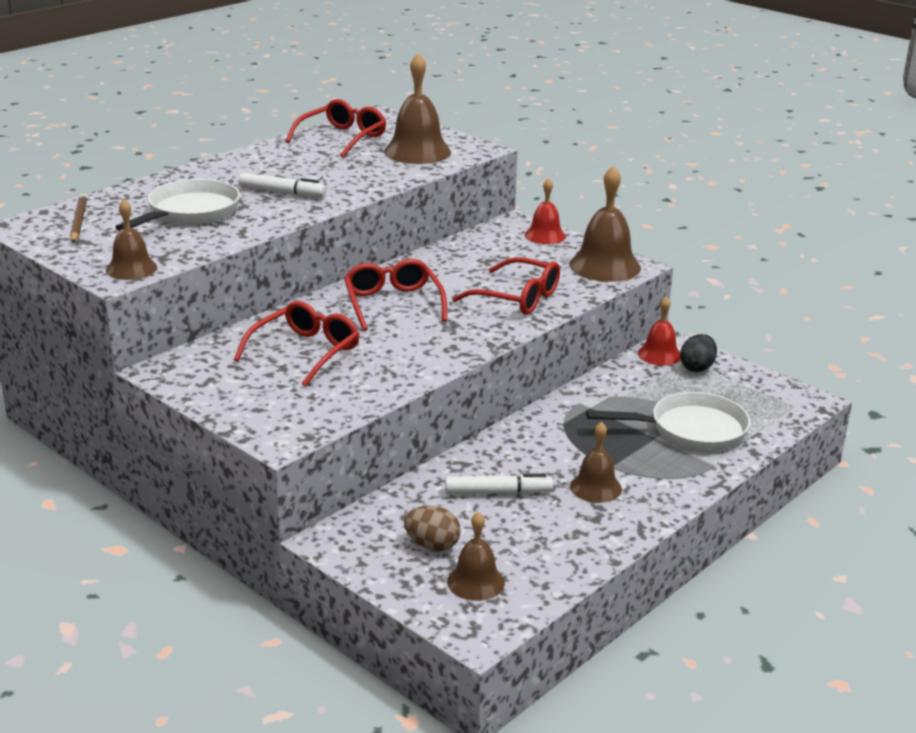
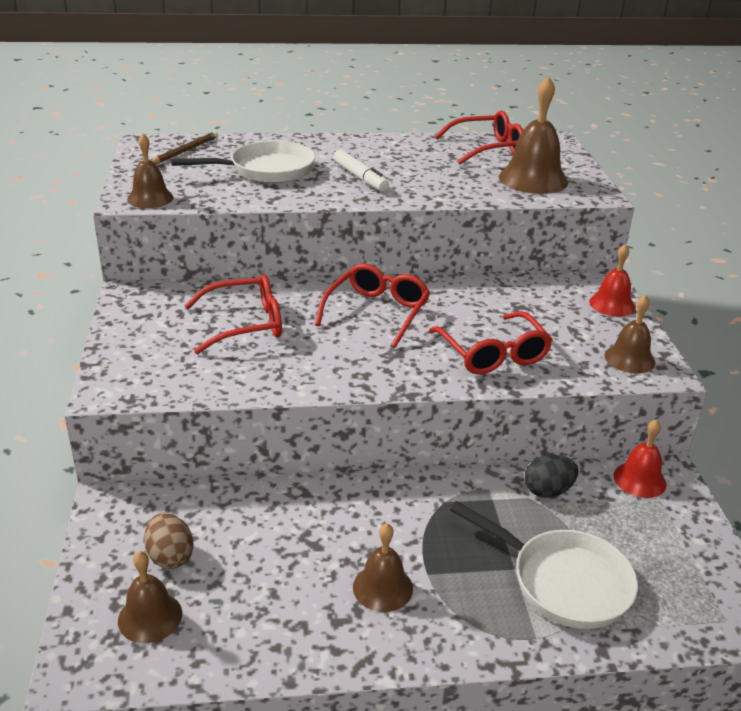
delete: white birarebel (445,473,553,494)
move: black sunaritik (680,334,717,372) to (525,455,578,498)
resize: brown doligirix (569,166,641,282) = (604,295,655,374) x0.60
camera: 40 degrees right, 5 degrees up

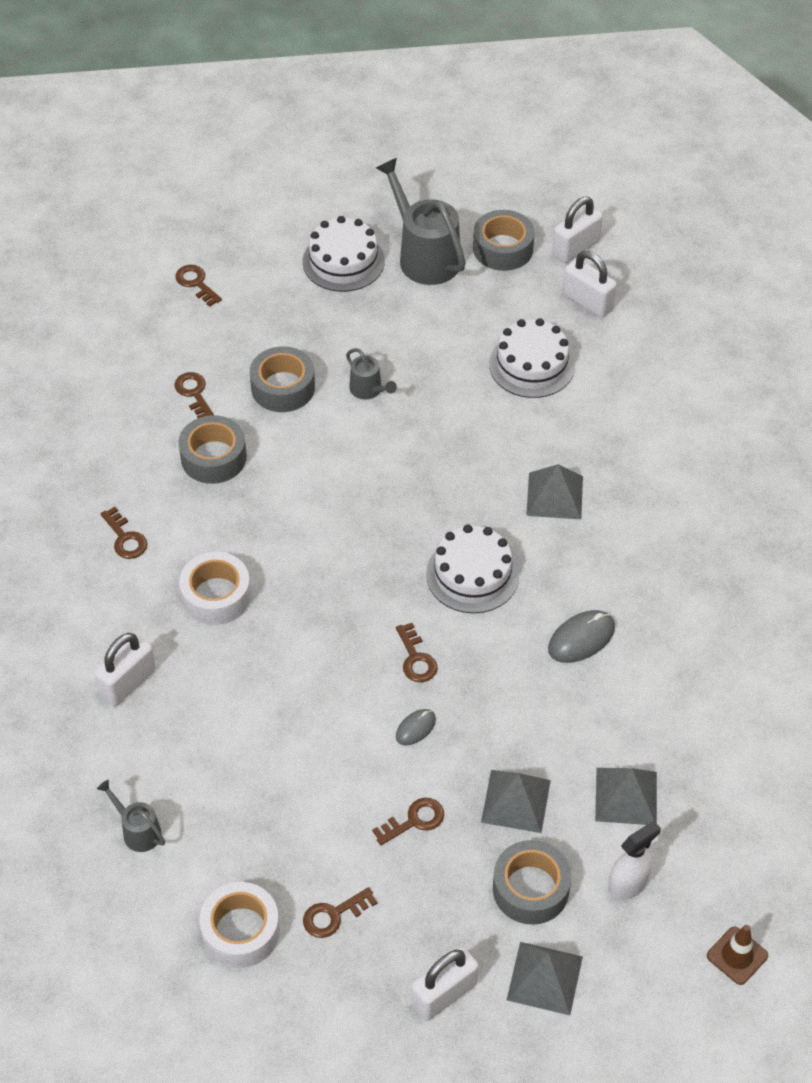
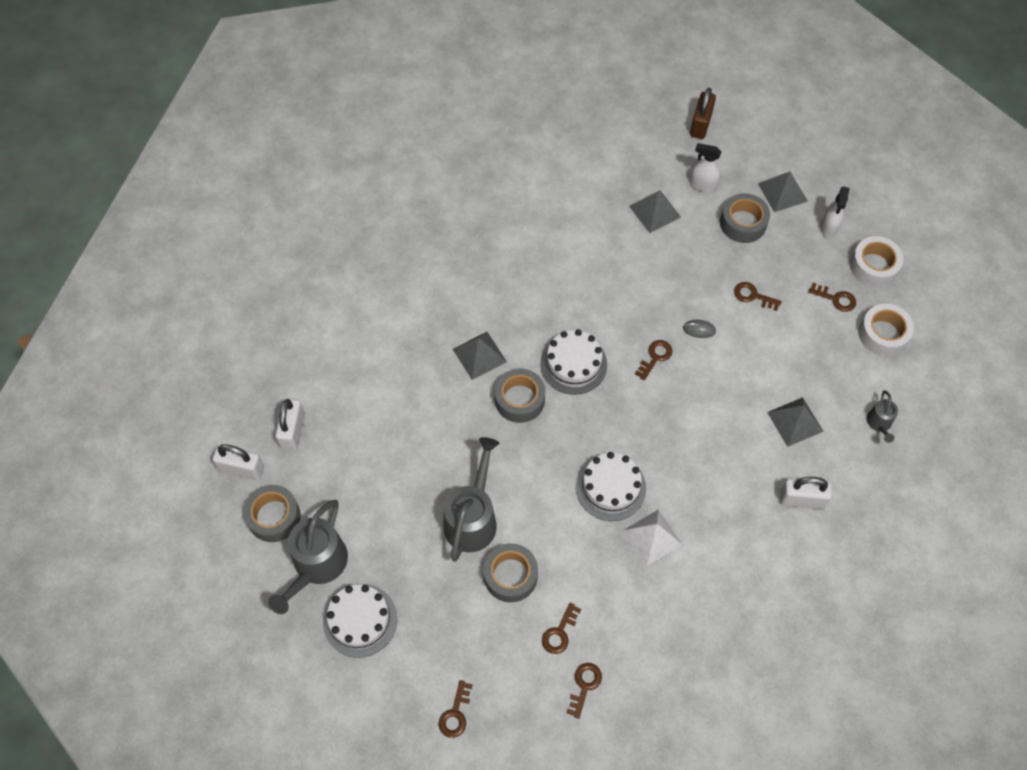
delete: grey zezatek (548,610,615,663)
insert: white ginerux (623,510,683,566)
move: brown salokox (100,507,147,559) to (567,663,602,719); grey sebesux (178,415,247,484) to (495,369,545,423); white sebesux (179,552,251,625) to (850,236,904,287); grey ginerux (481,770,551,833) to (767,397,824,447); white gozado (489,318,575,398) to (576,452,646,521)
replace: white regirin (412,947,479,1021) to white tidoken (821,186,849,238); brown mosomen (707,925,768,985) to brown regirin (690,88,716,139)
resize: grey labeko (346,348,397,400) = (444,437,499,562) x2.00
camera: 125 degrees left, 10 degrees up

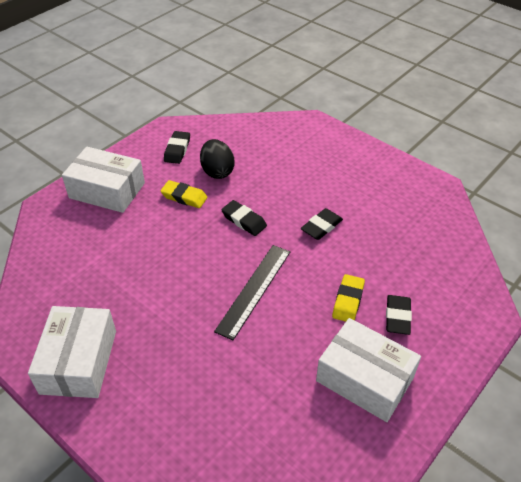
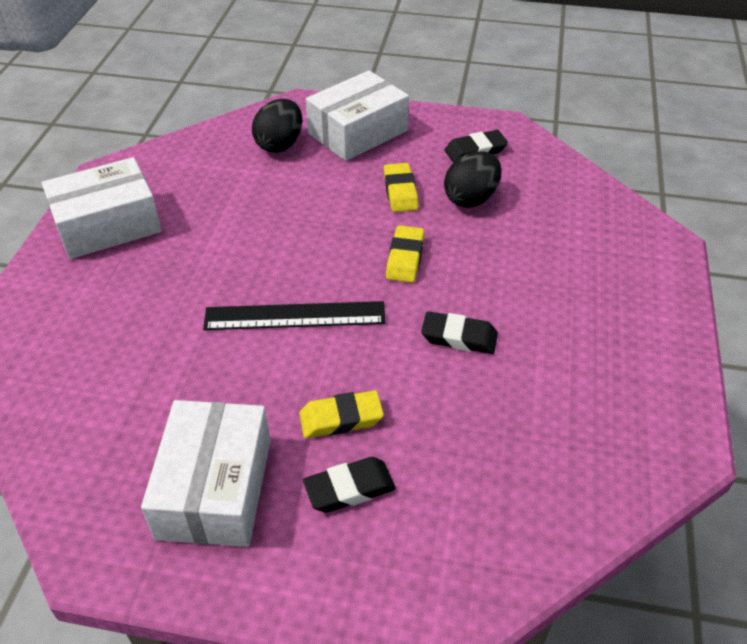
insert: black sunaritik (252,99,303,153)
recolor: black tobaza (221,200,267,236) to yellow tobaza (386,225,425,283)
rotate: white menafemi (62,147,145,213) = (306,70,409,161) 60 degrees clockwise
camera: 60 degrees right, 0 degrees up

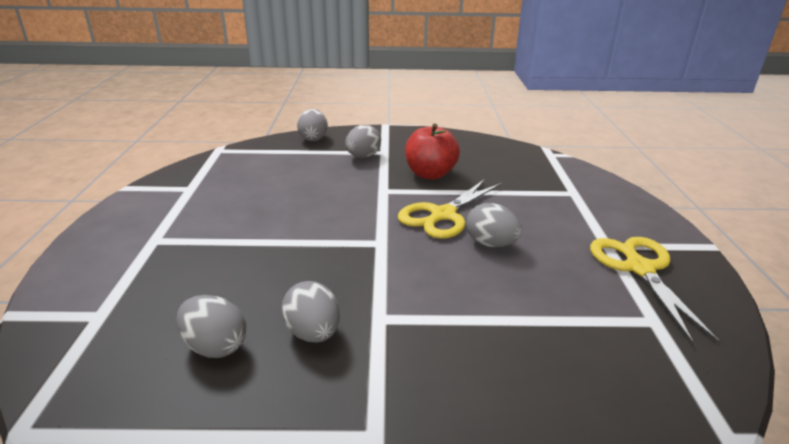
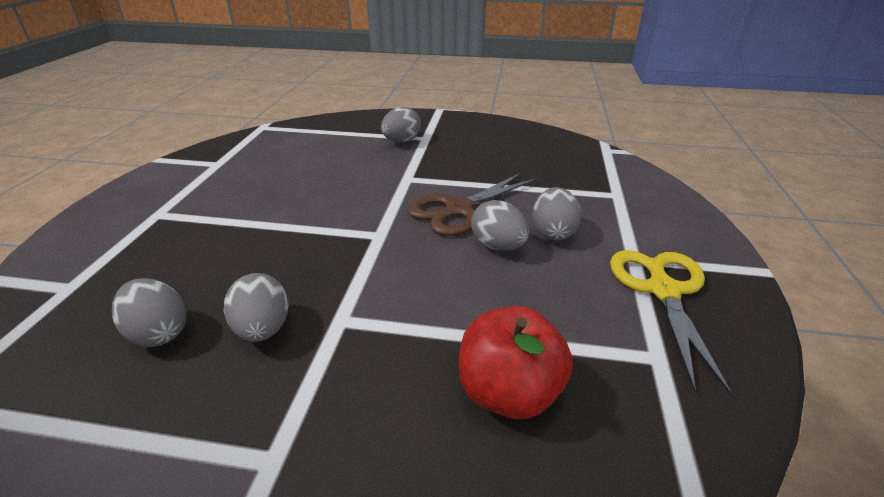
move: grey sunaritik (297,109,328,141) to (533,187,581,241); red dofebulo (405,124,460,179) to (459,306,573,419)
recolor: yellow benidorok (398,179,502,239) to brown benidorok (407,173,537,236)
camera: 10 degrees right, 5 degrees up

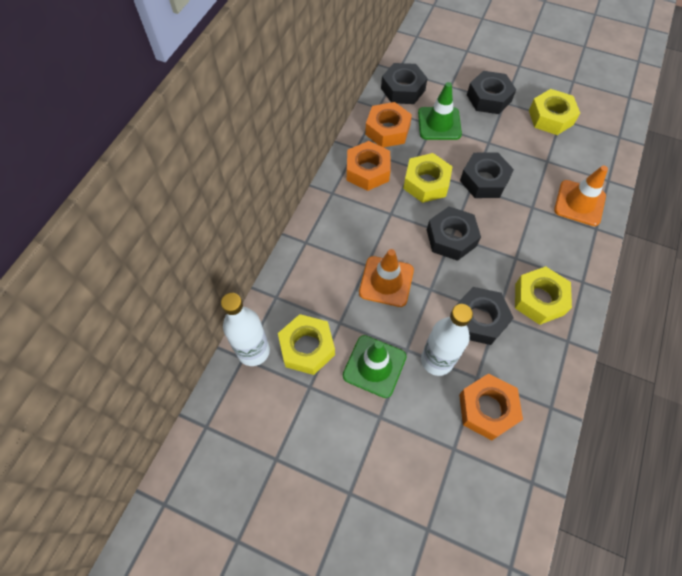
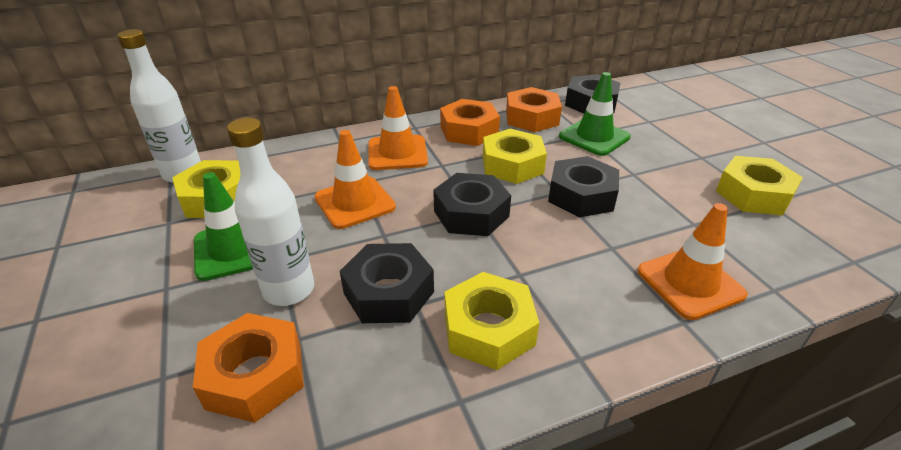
delete: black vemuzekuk (467,71,516,114)
insert: orange mosomen (368,86,428,170)
camera: 45 degrees right, 25 degrees down

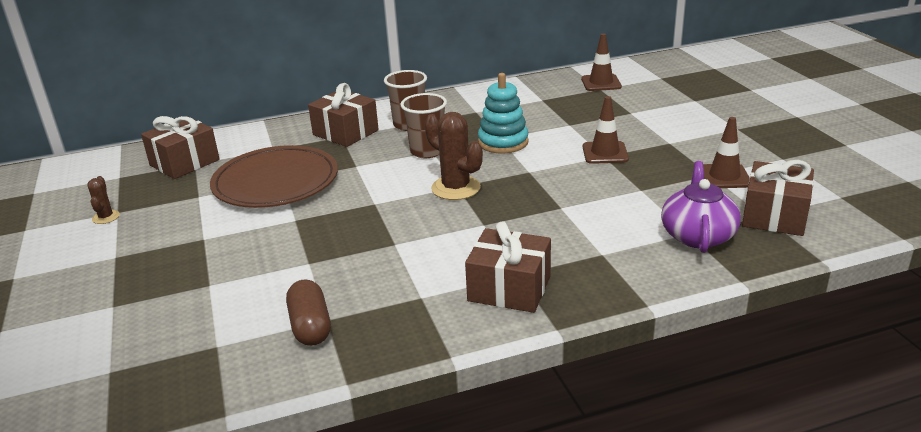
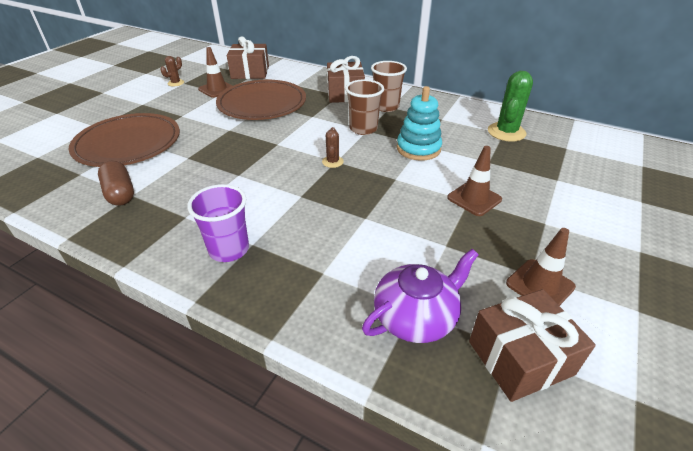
insert: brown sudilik (68,113,180,167); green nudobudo (488,71,533,142)
move: brown mosomen (581,33,622,91) to (198,47,233,98)
replace: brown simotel (465,221,551,313) to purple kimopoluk (187,184,249,262)
rotate: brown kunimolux (286,280,331,346) = (98,161,134,206) 60 degrees counterclockwise
resize: brown nudobudo (425,112,483,200) = (322,127,344,168) x0.52
camera: 45 degrees right, 10 degrees up

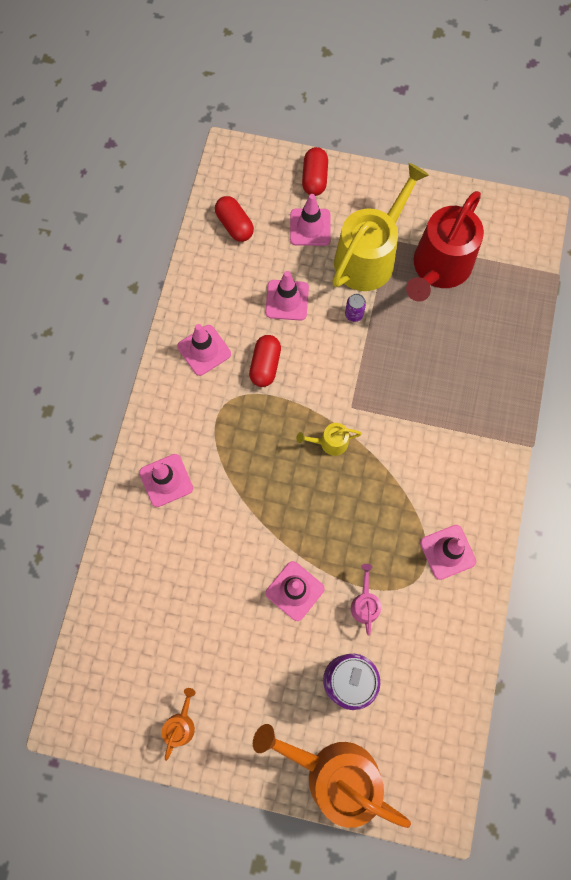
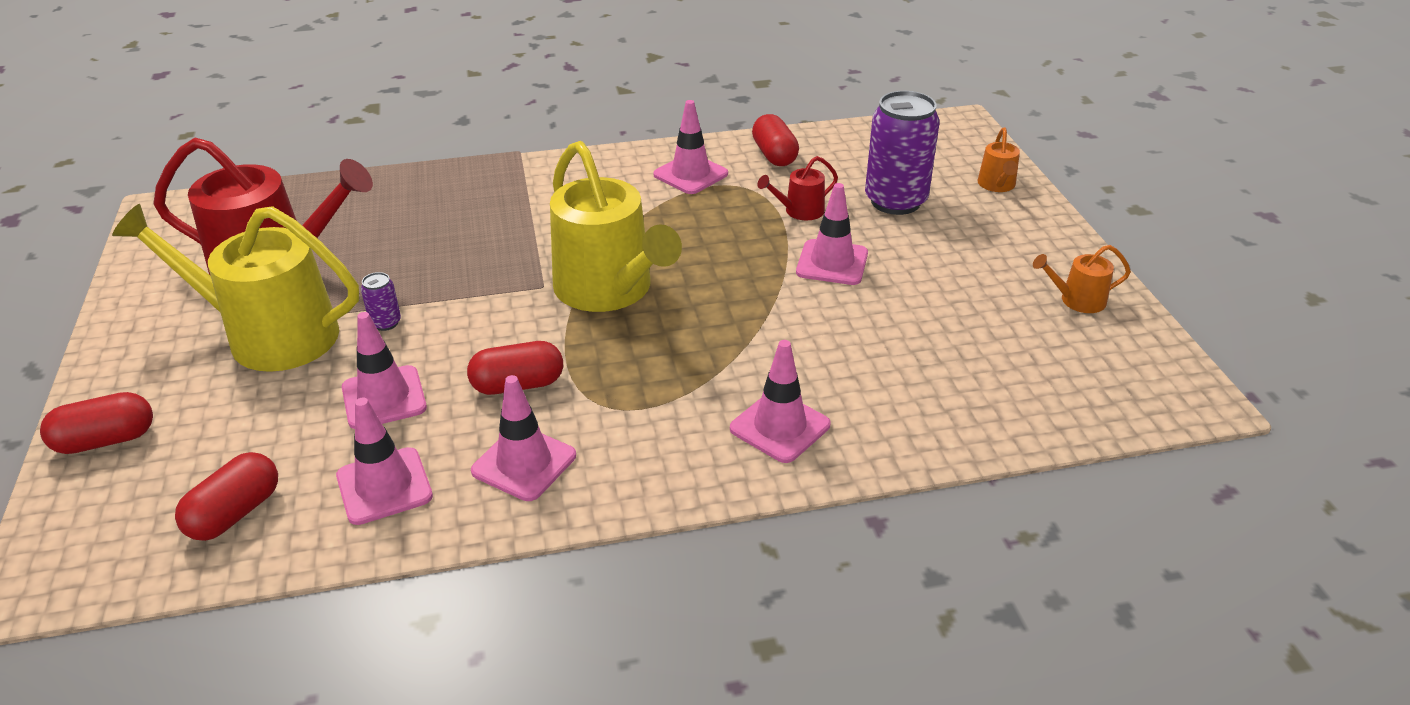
insert: red kunimolux (752,114,799,166)
move: pink mosomen (290,194,331,246) to (336,397,433,525)
recolor: pink labeko (351,564,382,636) to red labeko (757,156,838,220)
resize: orange labeko (253,724,411,828) = (978,127,1020,192) x0.43; yellow labeko (296,423,362,456) = (550,141,682,312) x2.30
camera: 115 degrees left, 35 degrees down

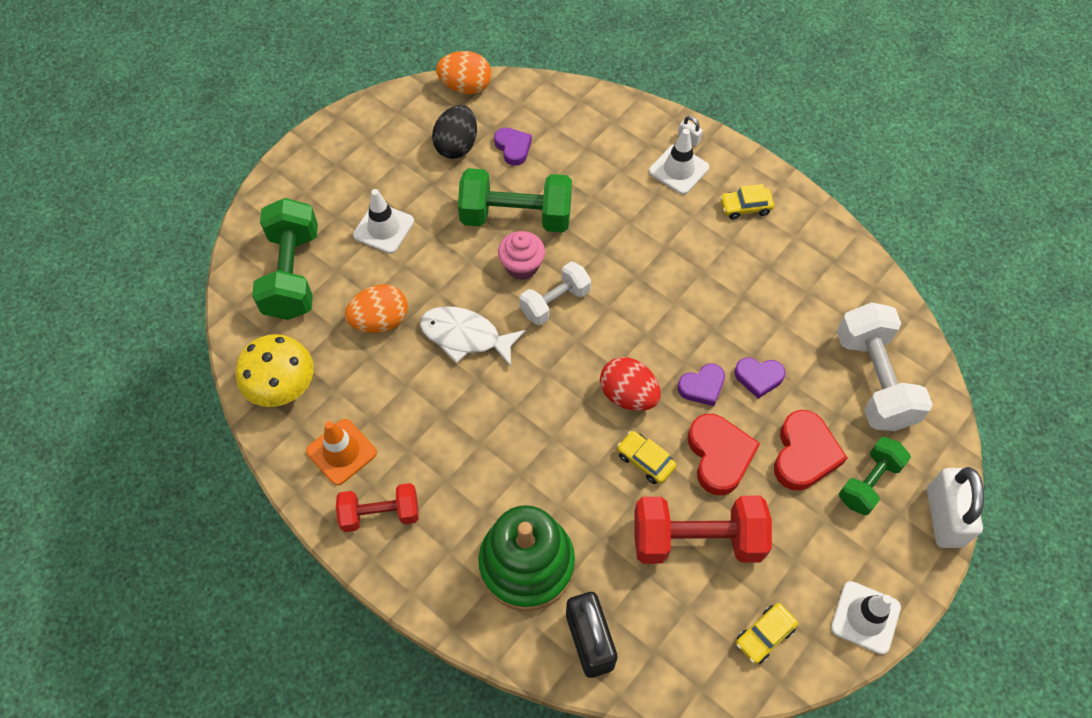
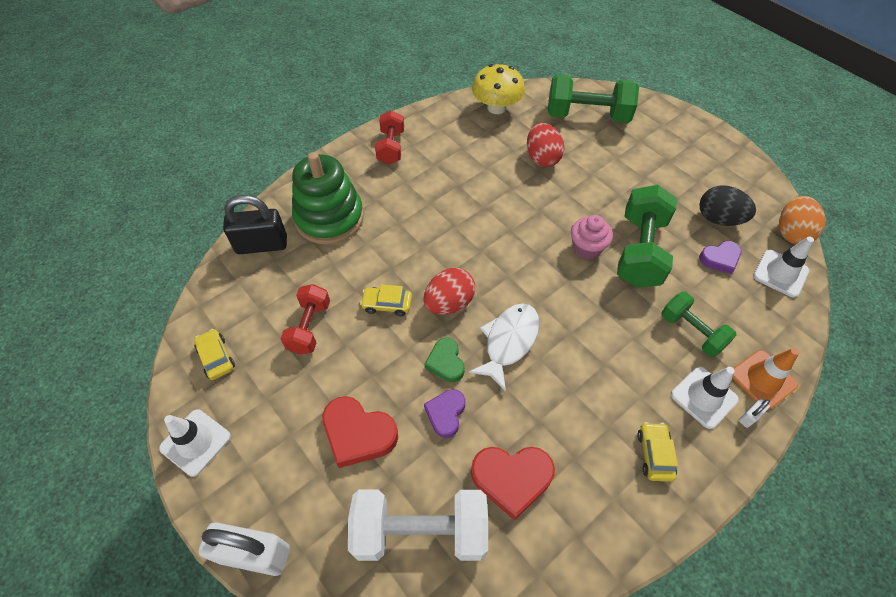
delete: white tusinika (520,262,591,325)
move: orange mosomen (306,419,377,485) to (732,348,799,410); white mosomen (353,189,414,254) to (753,237,814,298); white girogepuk (420,306,525,367) to (468,303,539,391); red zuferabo (688,414,760,495) to (471,447,555,520); green tusinika (839,437,911,515) to (661,292,737,357)
recolor: orange sunaritik (345,284,408,333) to red sunaritik (527,123,564,167); purple zuferabo (677,363,725,406) to green zuferabo (425,337,465,382)
rotate: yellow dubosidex (617,431,676,484) = (360,284,412,316) 135 degrees counterclockwise
resize: red tusinika (634,496,772,564) = (280,284,330,355) x0.61
camera: 100 degrees right, 5 degrees down

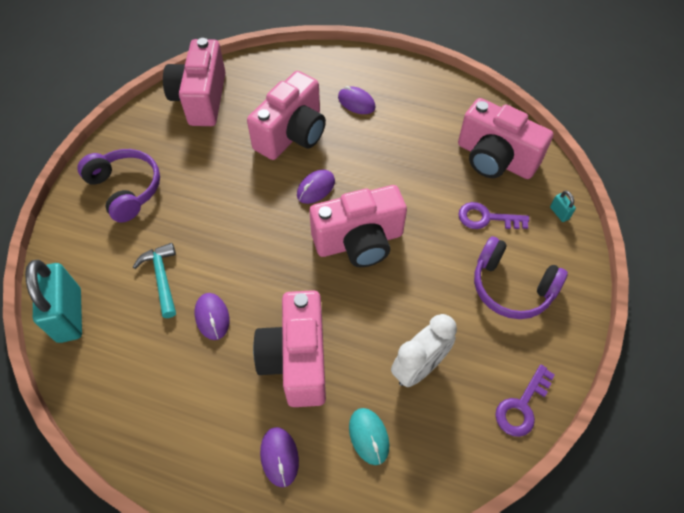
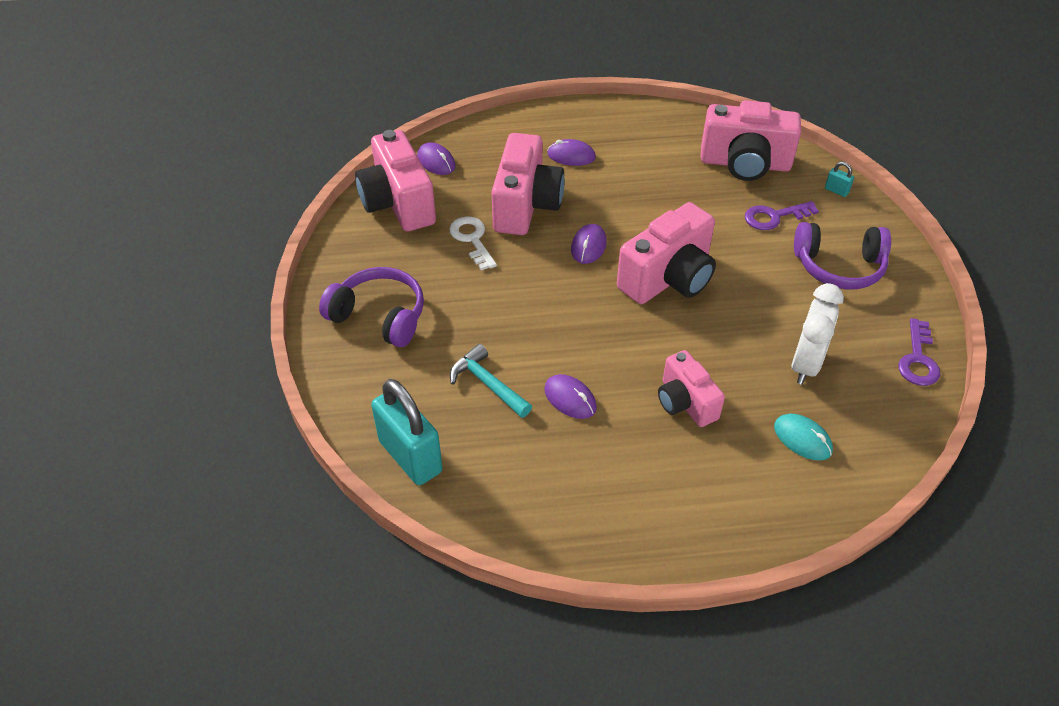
insert: white salokox (449,217,497,270)
move: purple zezatek (260,427,299,487) to (417,142,456,175)
resize: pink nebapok (253,290,326,407) = (658,350,725,427) x0.61
camera: 25 degrees left, 10 degrees down

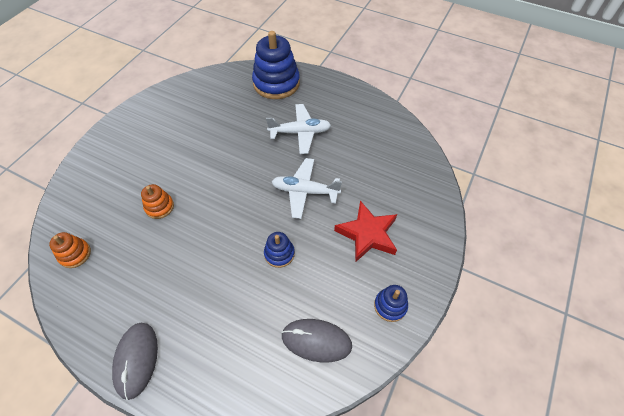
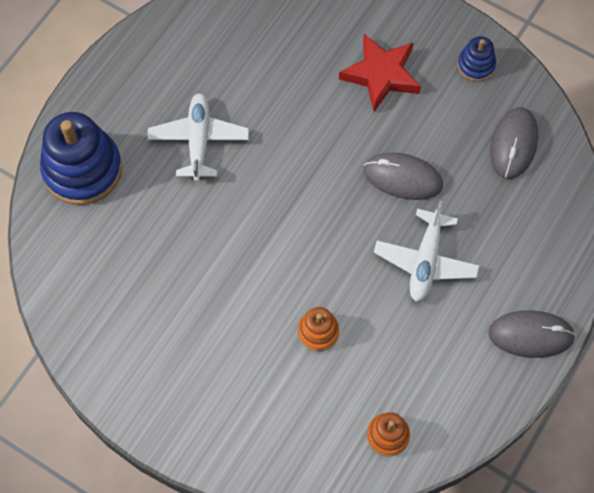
move: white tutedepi (272,158,342,219) to (374,201,480,302)
replace: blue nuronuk (264,232,295,268) to grey zezatek (364,152,443,200)
camera: 85 degrees left, 10 degrees up

